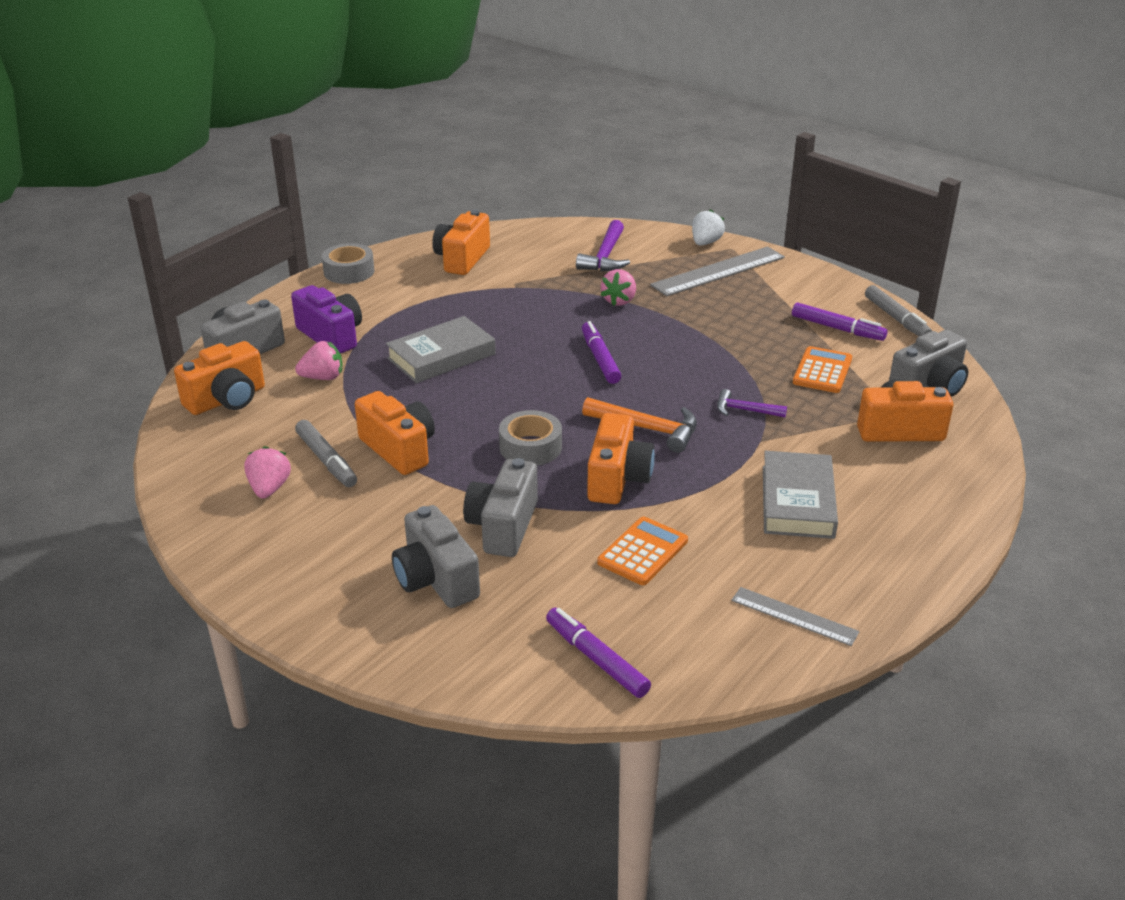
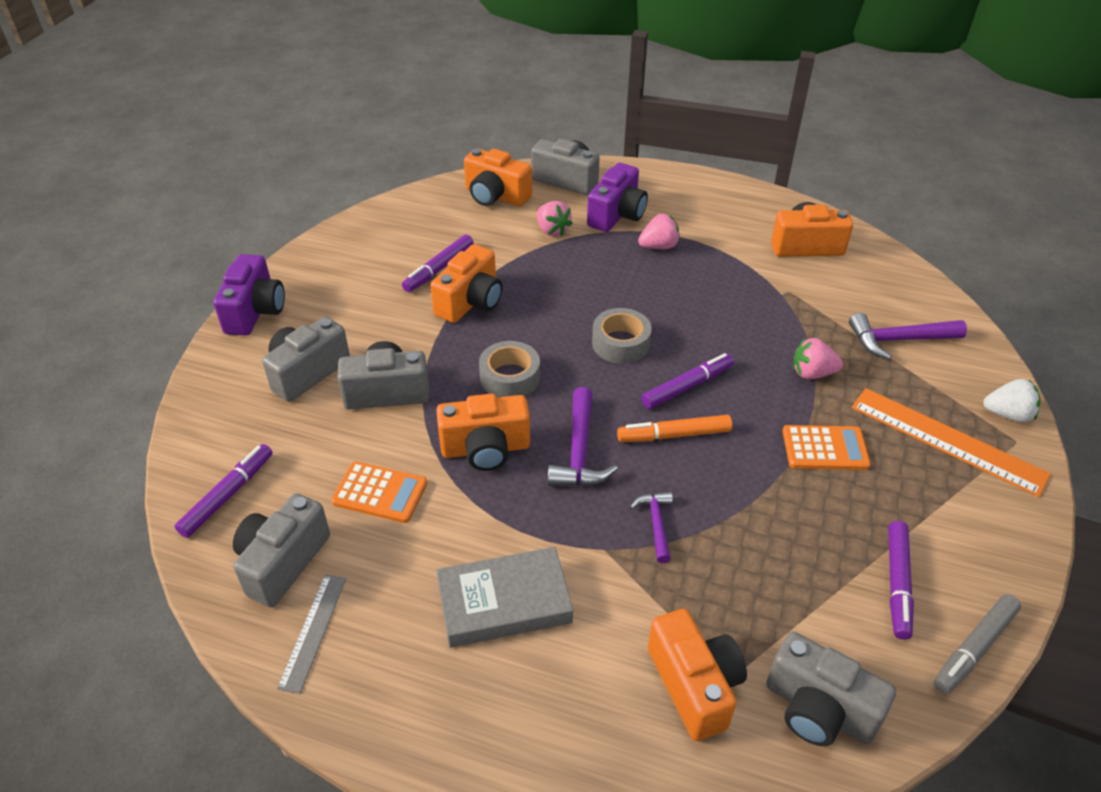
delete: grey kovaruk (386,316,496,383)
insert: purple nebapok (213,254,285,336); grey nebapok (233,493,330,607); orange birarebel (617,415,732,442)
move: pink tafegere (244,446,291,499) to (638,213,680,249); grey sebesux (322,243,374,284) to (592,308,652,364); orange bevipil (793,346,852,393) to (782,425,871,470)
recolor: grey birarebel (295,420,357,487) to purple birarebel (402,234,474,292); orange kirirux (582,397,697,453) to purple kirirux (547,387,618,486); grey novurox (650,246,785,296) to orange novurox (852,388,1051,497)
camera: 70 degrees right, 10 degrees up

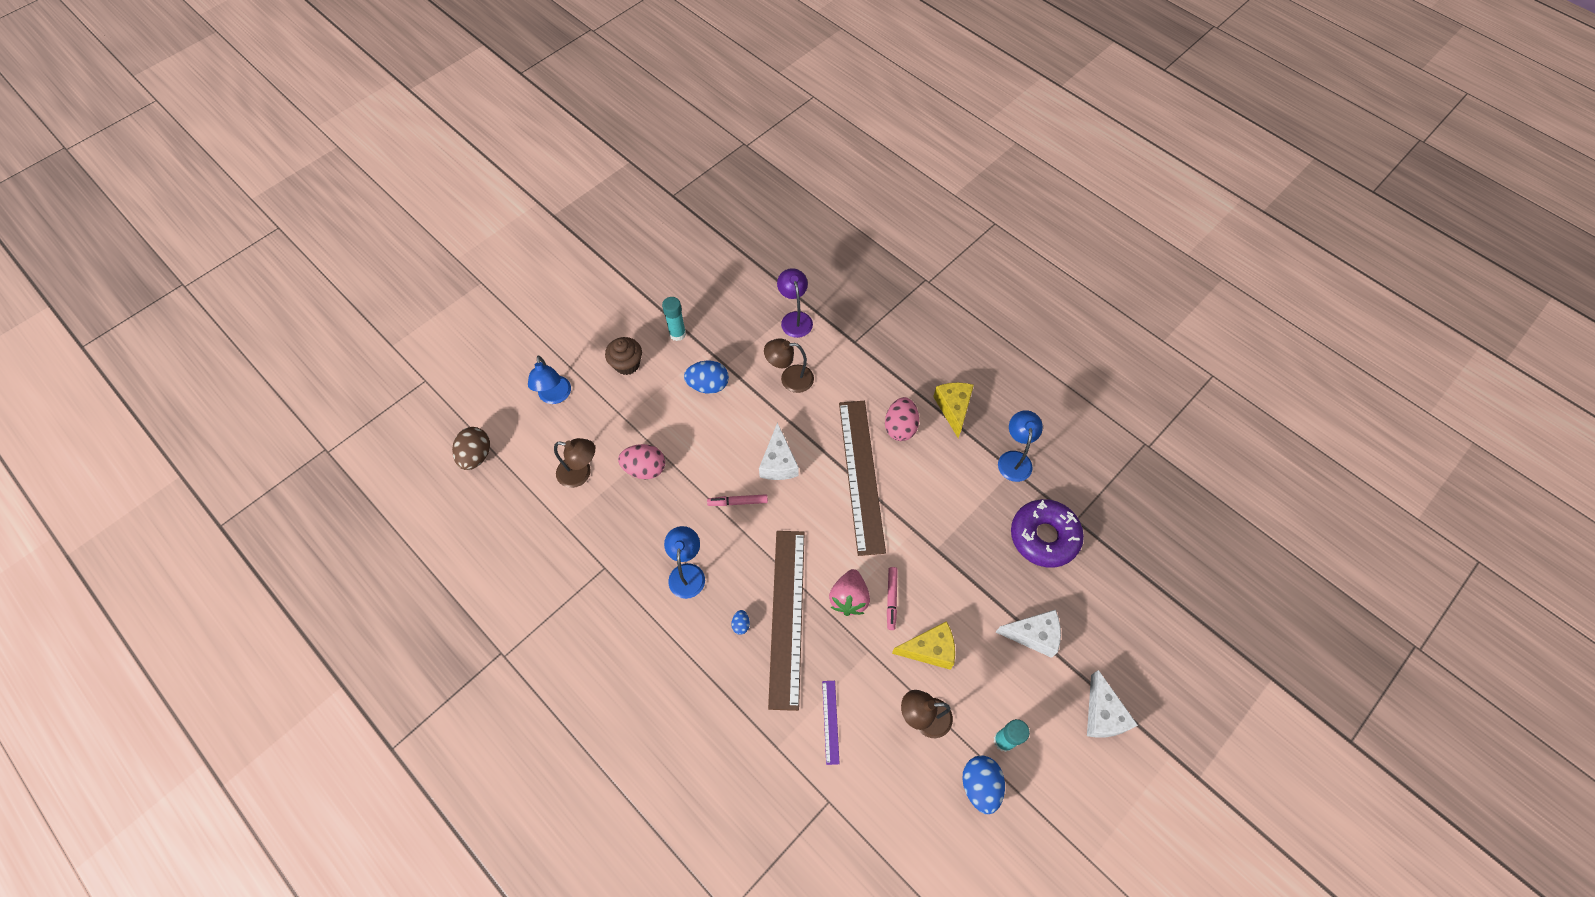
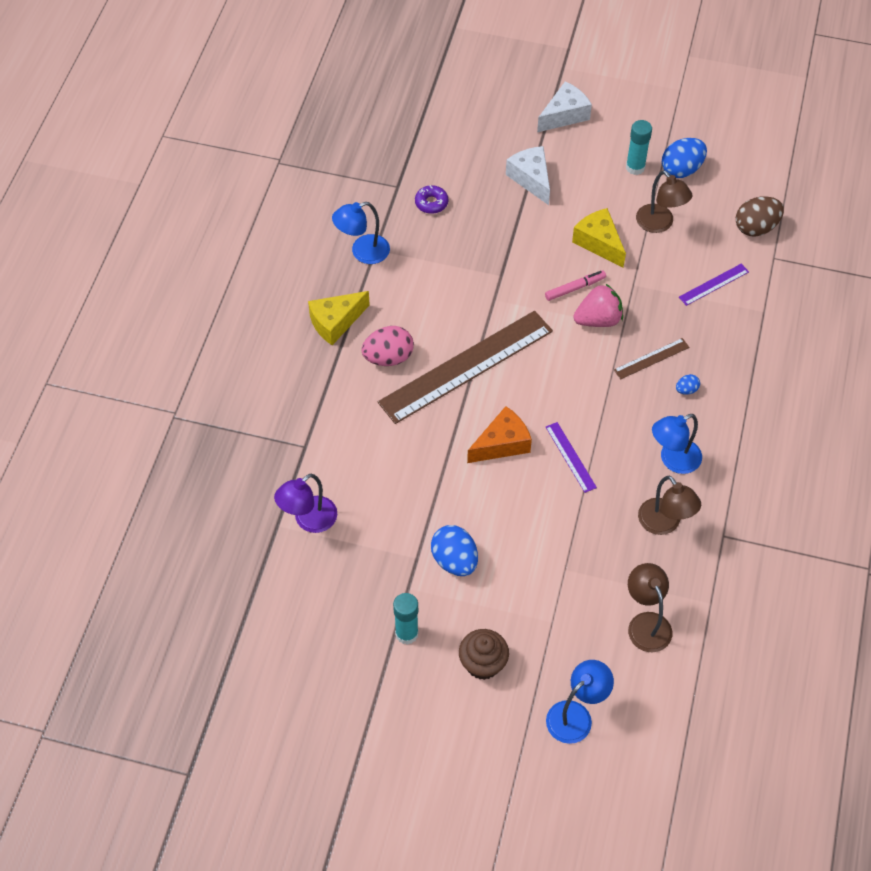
delete: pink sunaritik (618,444,665,479)
move: brown sunaritik (452,427,490,470) to (736,196,784,237); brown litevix (764,339,814,393) to (638,476,701,535)
replace: pink birarebel (707,494,768,506) to purple novurox (546,422,597,493)
recolor: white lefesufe (759,423,799,480) to orange lefesufe (467,406,532,463)
resize: brown novurox (768,531,805,711) = (614,338,689,379) x0.42; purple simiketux (1011,499,1084,568) = (415,185,448,214) x0.46
camera: 120 degrees left, 5 degrees down

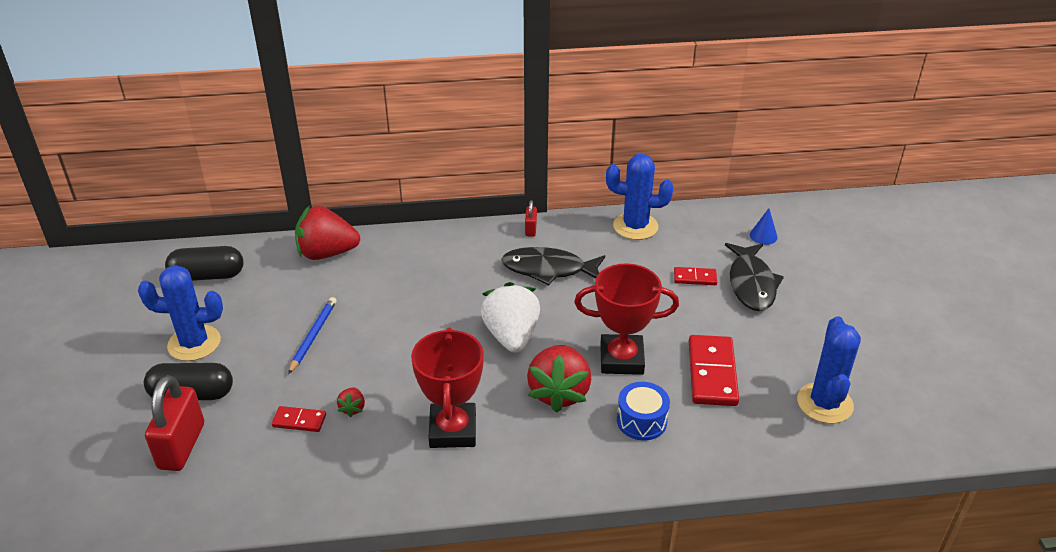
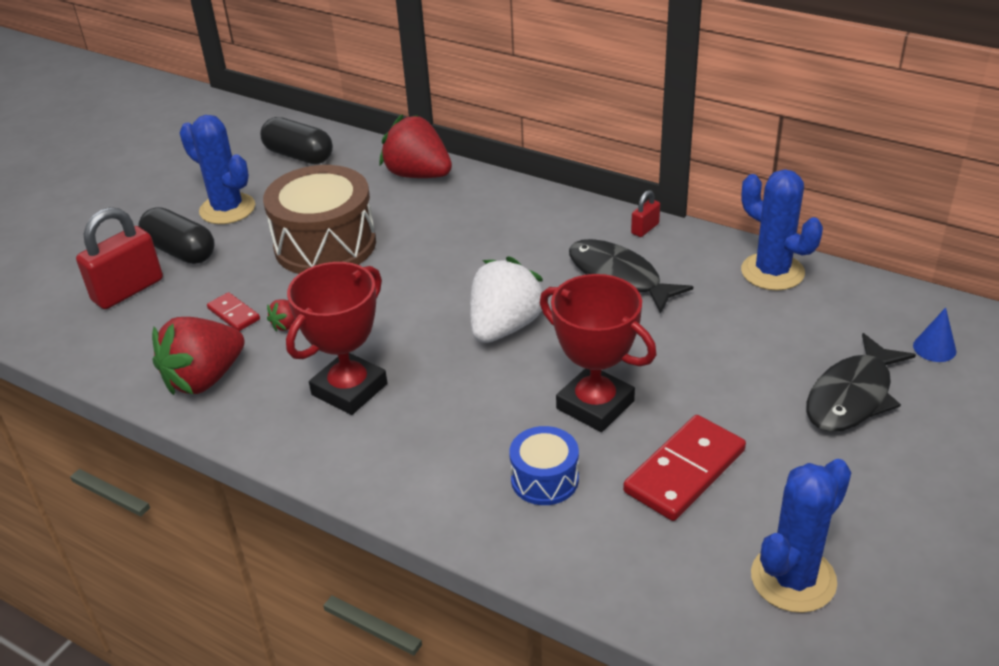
delete: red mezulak (674,267,717,285)
move: red tafegere (527,345,591,413) to (152,317,245,395)
replace: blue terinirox (288,297,337,374) to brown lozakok (263,165,376,274)
camera: 40 degrees right, 0 degrees up

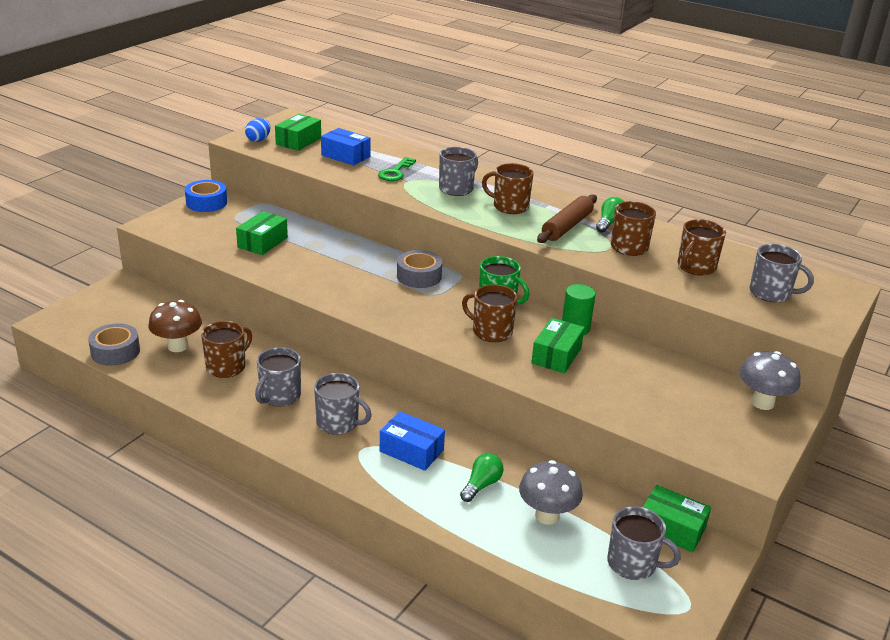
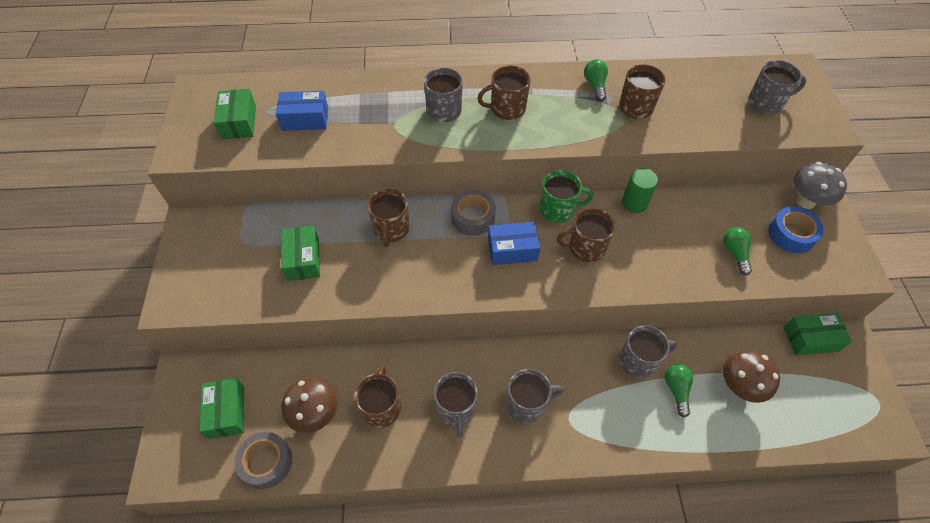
delete: blue sunaritik (245,118,270,142); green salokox (378,157,416,181); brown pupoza (537,194,597,243)
insert: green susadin (723,227,752,275)
move: blue sebesux (185,180,227,212) to (768,206,824,253); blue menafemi (380,411,445,471) to (488,222,540,265); green menafemi (531,318,585,373) to (199,378,244,439); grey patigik (607,506,681,580) to (619,325,677,378); brown patigik (677,219,726,276) to (367,189,409,247)
recolor: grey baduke (519,460,583,525) to brown baduke (723,350,780,403)
camera: 35 degrees left, 25 degrees up

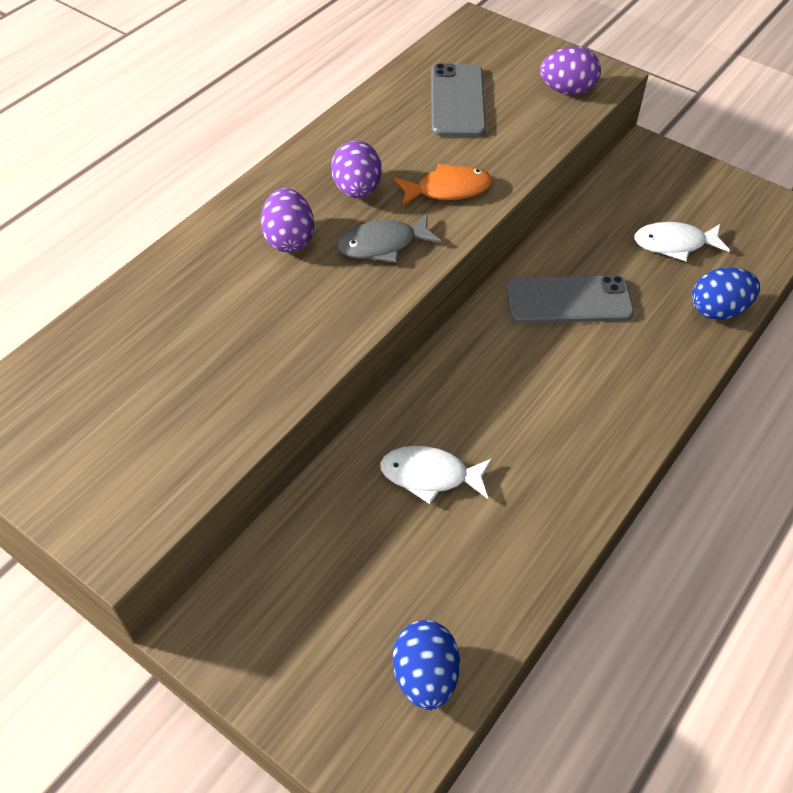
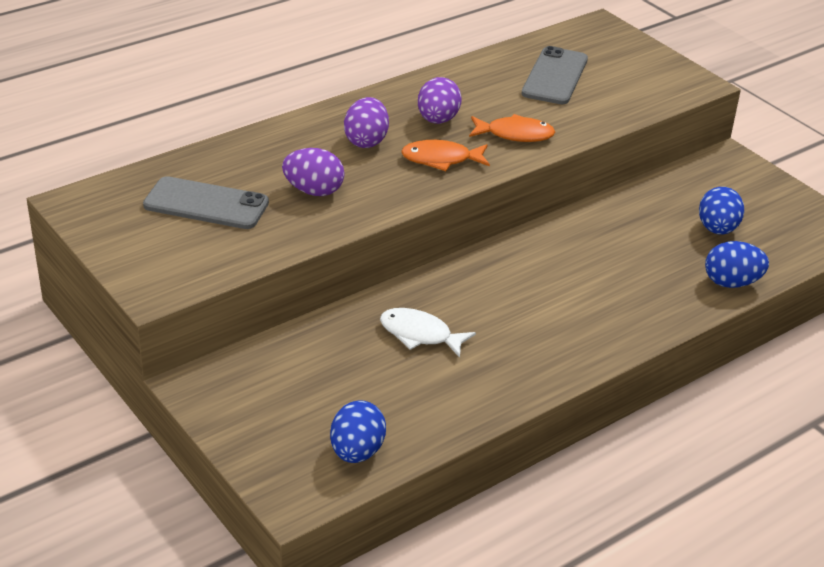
move: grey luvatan (506,275,634,324) to (143,176,269,229); purple sunaritik (540,47,601,95) to (282,148,345,196)
replace: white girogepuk (634,222,730,261) to blue sunaritik (699,187,744,235)
recolor: grey girogepuk (337,213,441,263) to orange girogepuk (401,140,490,171)
camera: 15 degrees right, 15 degrees down

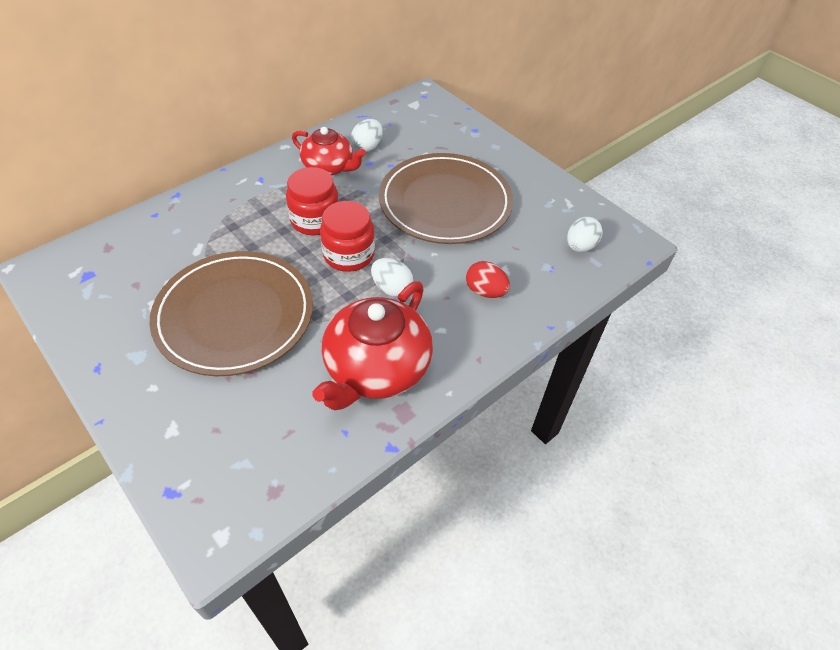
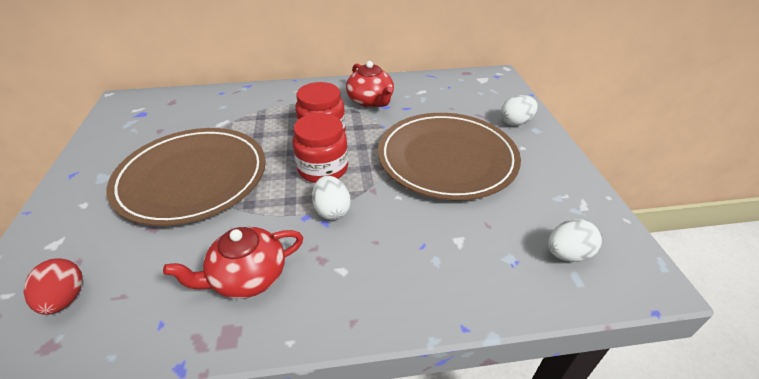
move: white sunaritik (351,119,383,152) to (501,95,538,126); red sunaritik (466,261,510,298) to (24,258,83,315)
resize: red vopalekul (313,281,433,410) = (163,227,303,299) x0.63
camera: 35 degrees right, 10 degrees down

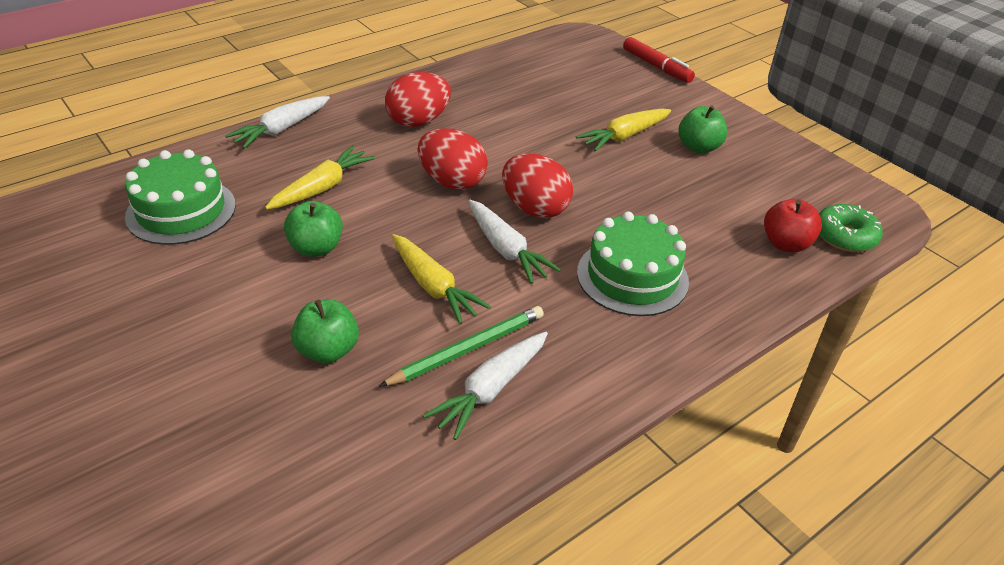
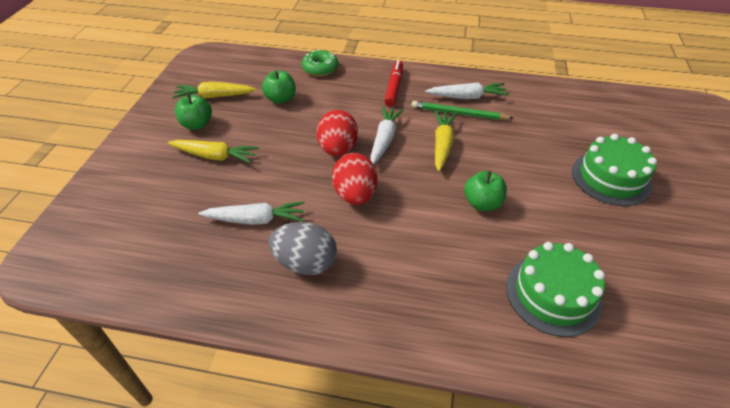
delete: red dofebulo (764,199,822,253)
move: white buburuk (225,96,330,149) to (198,201,305,225); yellow buburuk (265,146,375,210) to (172,82,256,99); green dofebulo (291,300,359,363) to (262,70,296,104); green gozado (577,211,689,316) to (572,134,657,206); red birarebel (623,37,695,83) to (385,60,403,107); green simiketux (819,204,883,252) to (302,49,338,76)
recolor: red sunaritik (385,72,451,127) to grey sunaritik (269,222,337,275)
camera: 130 degrees left, 5 degrees up

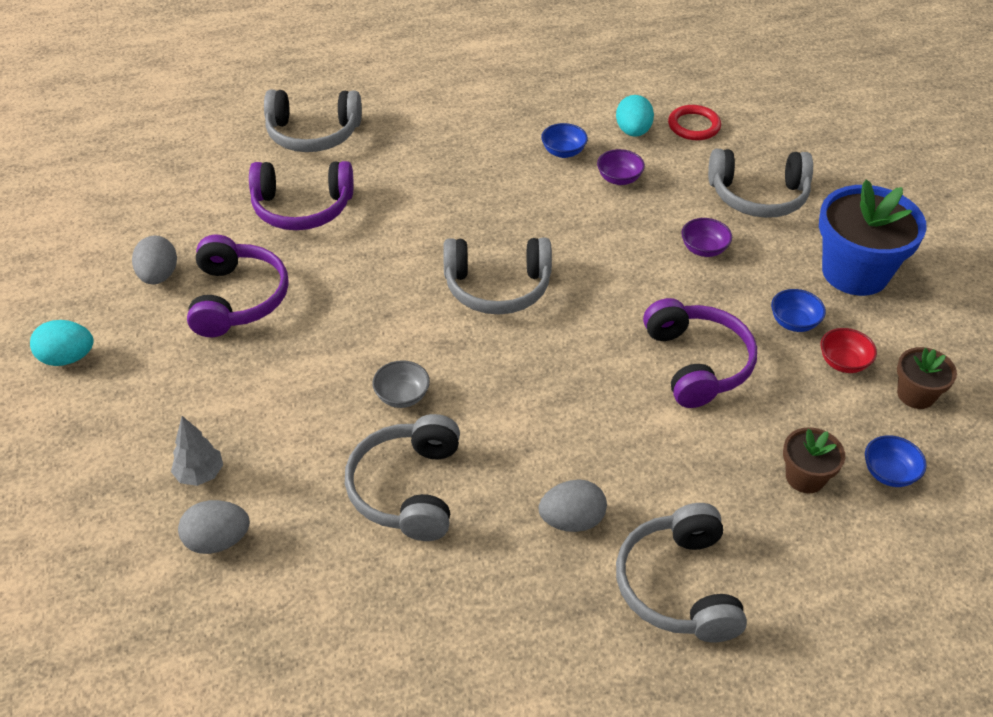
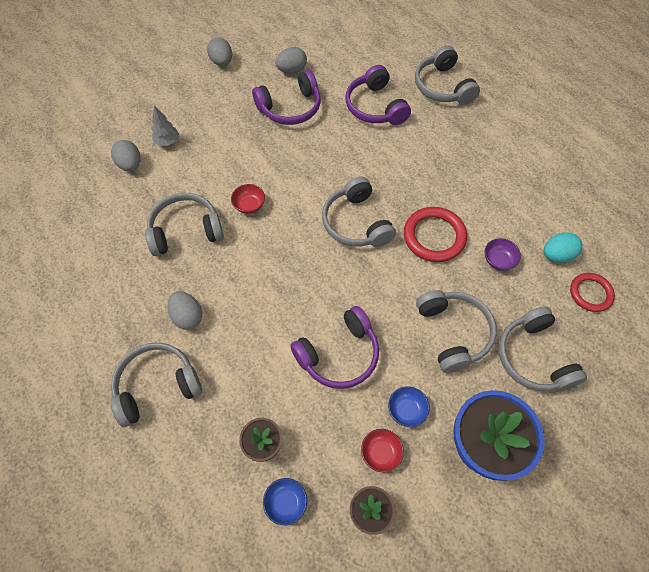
delete: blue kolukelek (541,123,588,158)
insert: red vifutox (404,207,467,262)
replace: purple kolukelek (681,218,732,257) to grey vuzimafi (416,290,497,373)
recolor: turquoise sunaritik (30,320,94,366) to grey sunaritik (207,37,232,66); grey kolukelek (372,360,430,408) to red kolukelek (231,184,265,214)
camera: 70 degrees right, 15 degrees up

